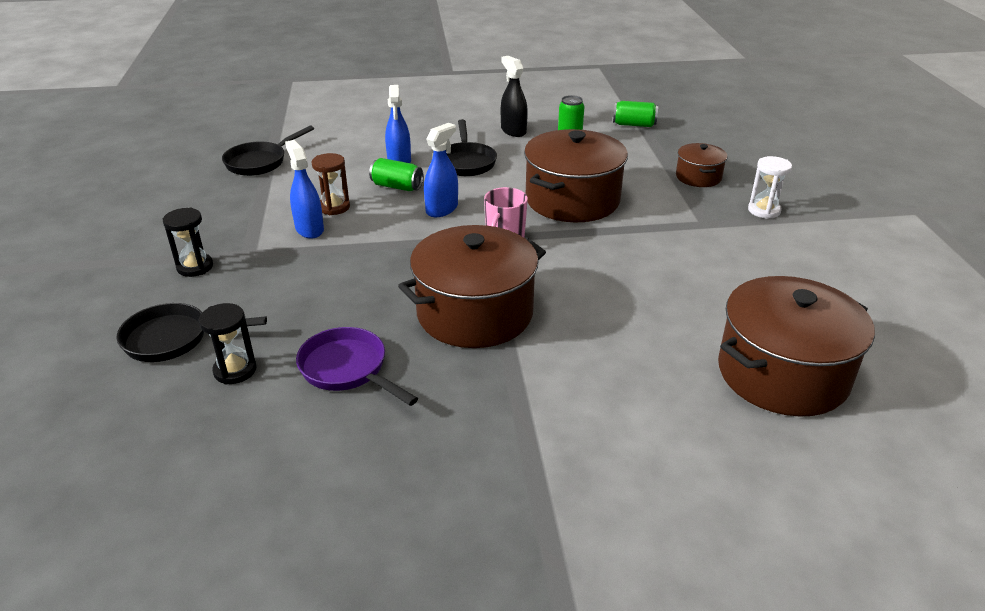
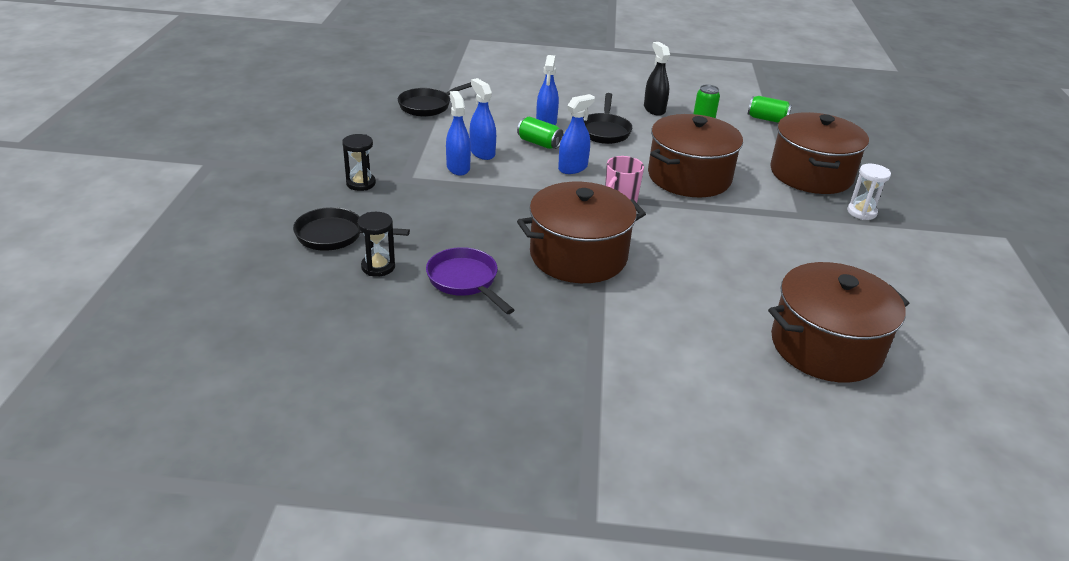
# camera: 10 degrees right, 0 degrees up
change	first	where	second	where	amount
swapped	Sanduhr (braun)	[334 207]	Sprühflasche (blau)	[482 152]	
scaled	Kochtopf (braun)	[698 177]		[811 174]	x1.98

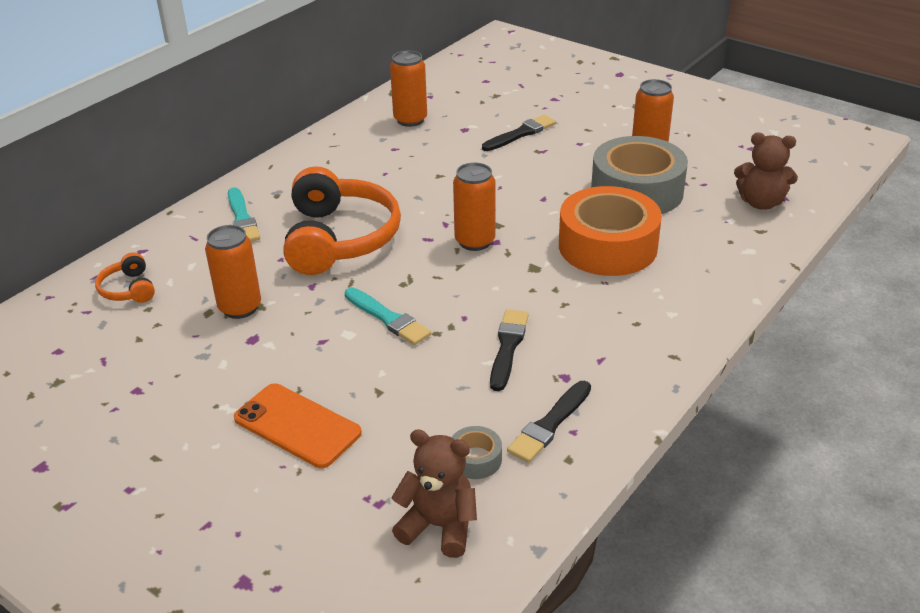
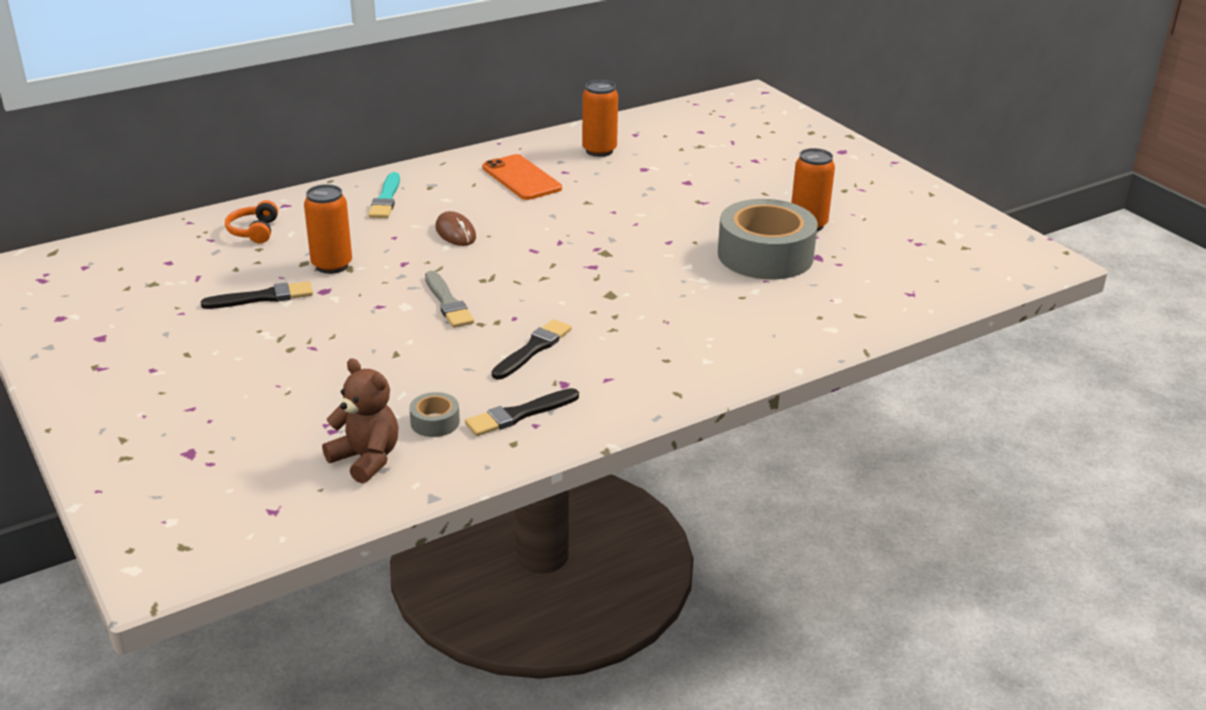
# camera: 20 degrees right, 5 degrees down
change	first	where	second	where	amount
gone	Dose (orange)	[475 241]			
gone	Klebeband (orange)	[607 246]			
gone	Teddybär (braun)	[761 203]			
shifted	Handy (orange)	[297 425]		[521 178]	
shifted	Pinsel (schwarz)	[520 134]		[262 297]	
swapped	Kopfhörer (orange)	[338 238]	Computermaus (braun)	[455 232]	
repainted	Pinsel (türkis)	[387 318]	Pinsel (grau)	[447 302]	

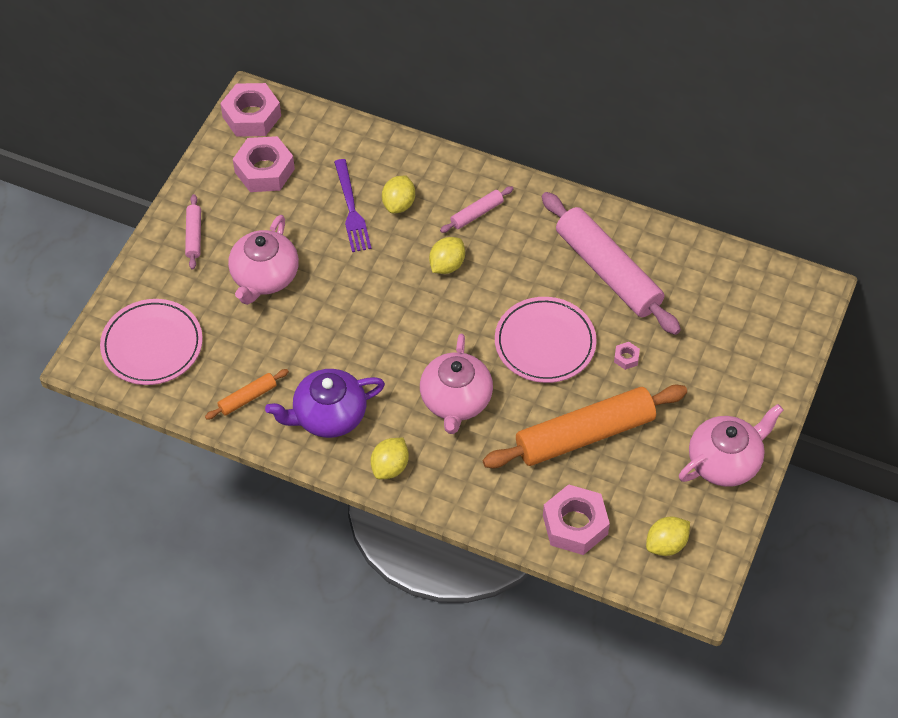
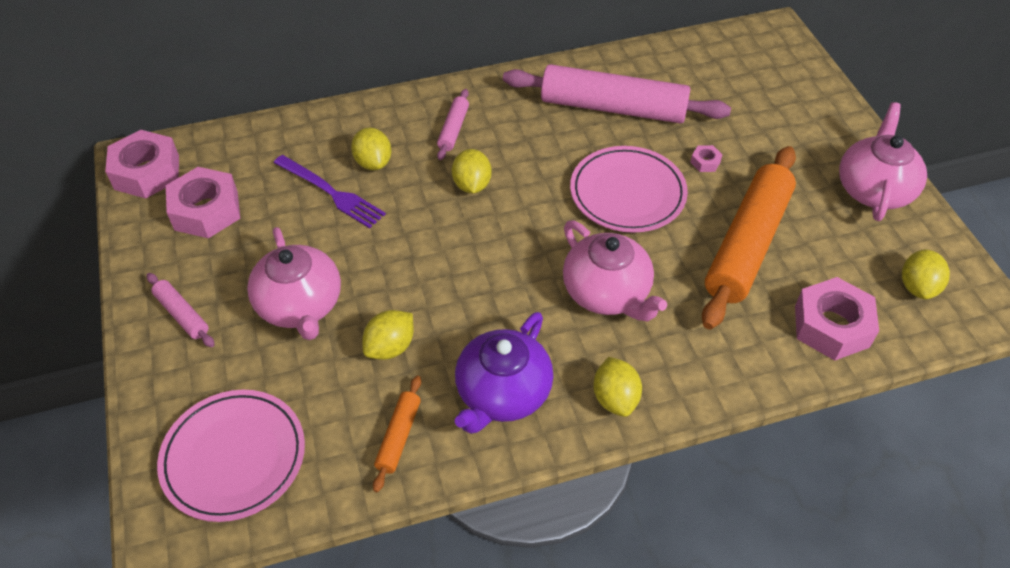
# camera: 40 degrees left, 5 degrees down
change	first	where	second	where	amount
new			Zitrone (gelb)	[390 347]	

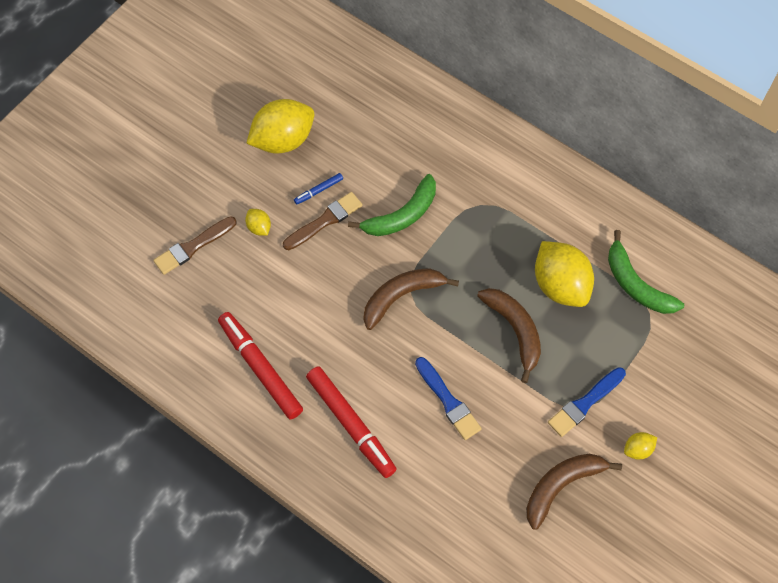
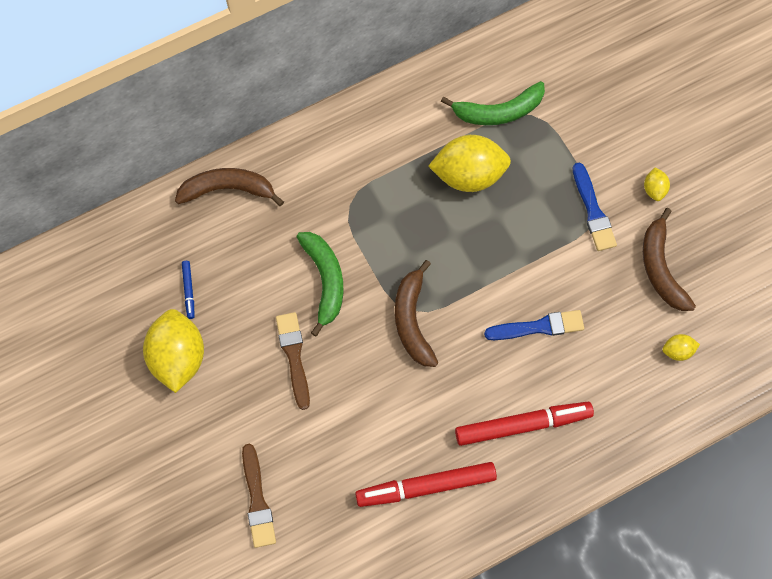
# camera: 65 degrees left, 5 degrees up
change	first	where	second	where	amount
shifted	Zitrone (gelb)	[259 227]		[677 351]	
shifted	Filzstift (blau)	[318 190]		[189 291]	
shifted	Banane (braun)	[515 331]		[228 189]	

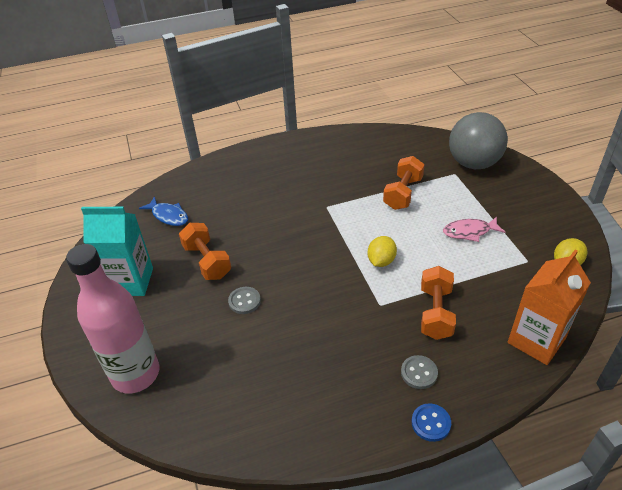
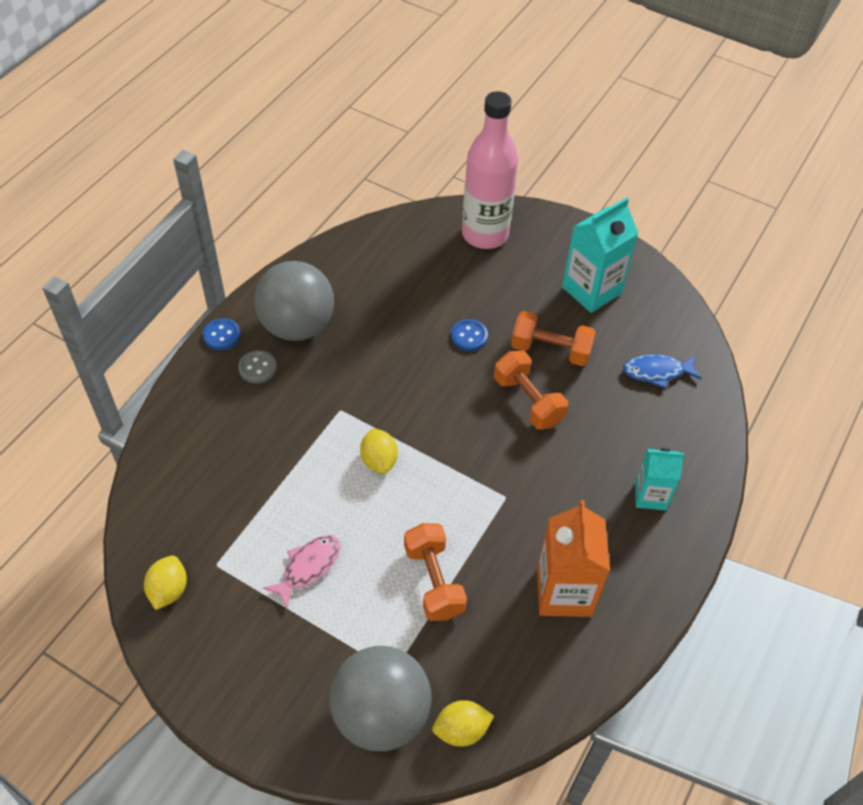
# camera: 135 degrees right, 10 degrees up
change	first	where	second	where	amount
new			Ball (grau)	[297 326]	
new			Zitrone (gelb)	[461 730]	
new			Getränkekarton (türkis)	[650 495]	
shifted	Hantel (orange)	[435 313]		[528 401]	
shifted	Getränkekarton (orange)	[536 340]		[564 592]	
repainted	Knopf (grau)	[244 301]	Knopf (blau)	[469 336]	

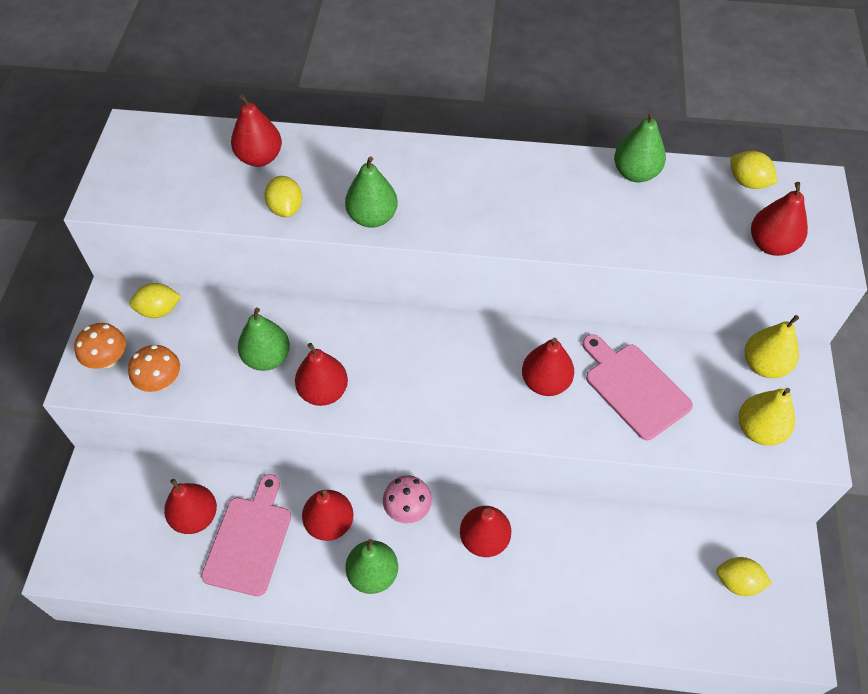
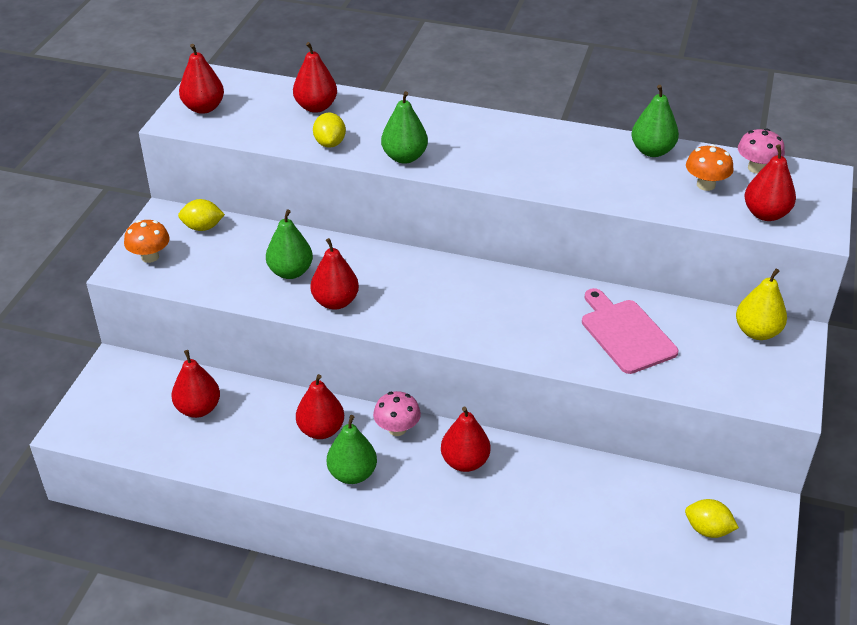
# camera: 10 degrees right, 15 degrees down
change	first	where	second	where	amount
gone	Schneidebrett (rosa)	[249 540]			
gone	Birne (gelb)	[759 430]			
shifted	Pilz (orange)	[160 381]		[706 185]	
shifted	Birne (rot)	[545 382]		[203 108]	
swapped	Zitrone (gelb)	[748 182]	Pilz (rosa)	[756 168]	

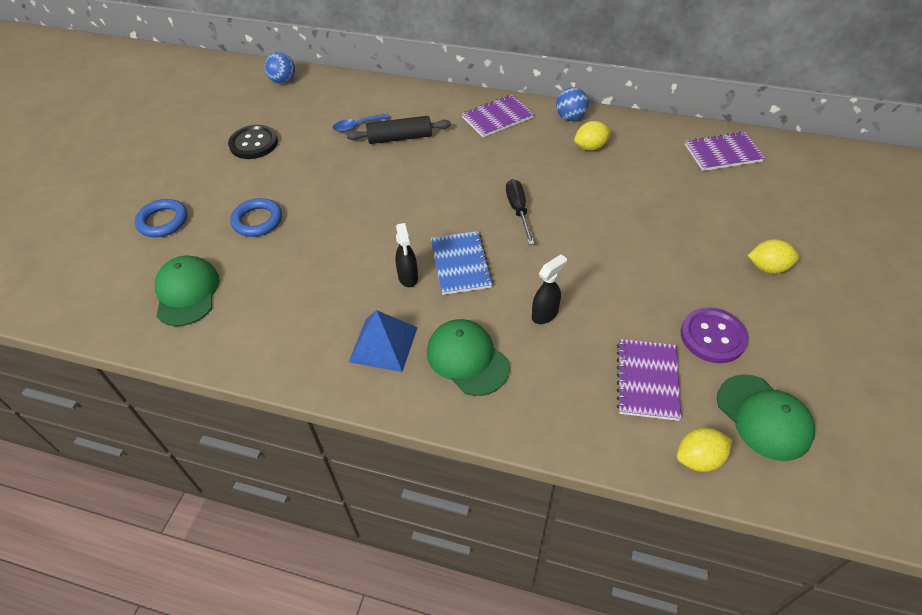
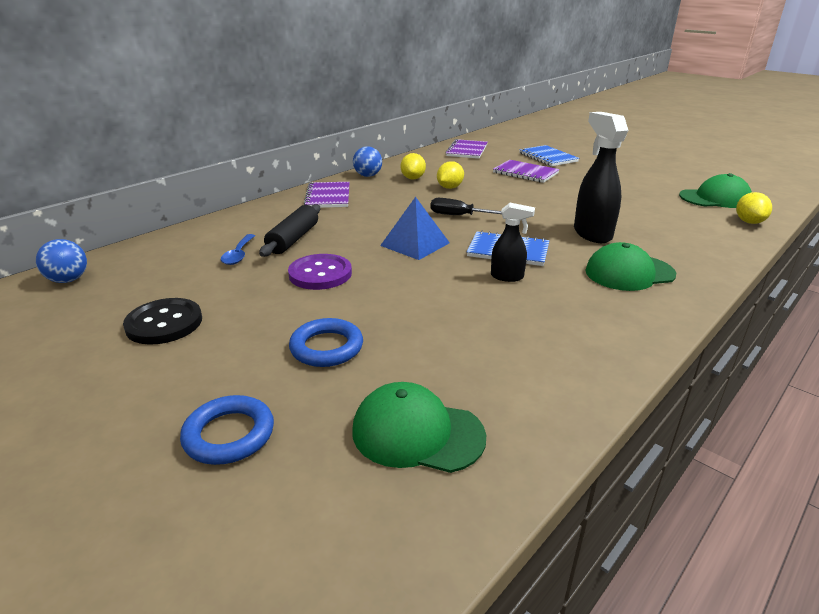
# camera: 65 degrees left, 20 degrees down
change	first	where	second	where	amount
new			Notizbuch (blau)	[548 157]	
shifted	Pyramide (blau)	[383 344]		[415 244]	
shifted	Notizbuch (lila)	[647 380]		[525 173]	
shifted	Knopf (lila)	[713 336]		[320 274]	
shifted	Zitrone (gelb)	[767 268]		[449 187]	
scaled	Sprühflasche (schwarz)	[545 314]		[592 234]	x1.76

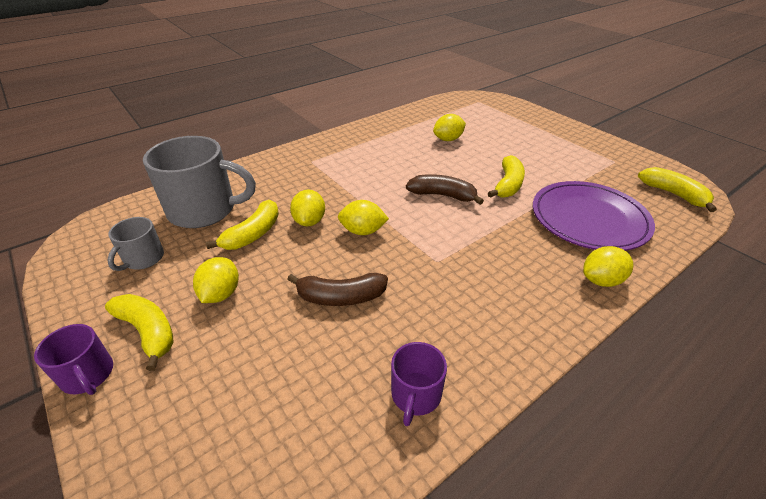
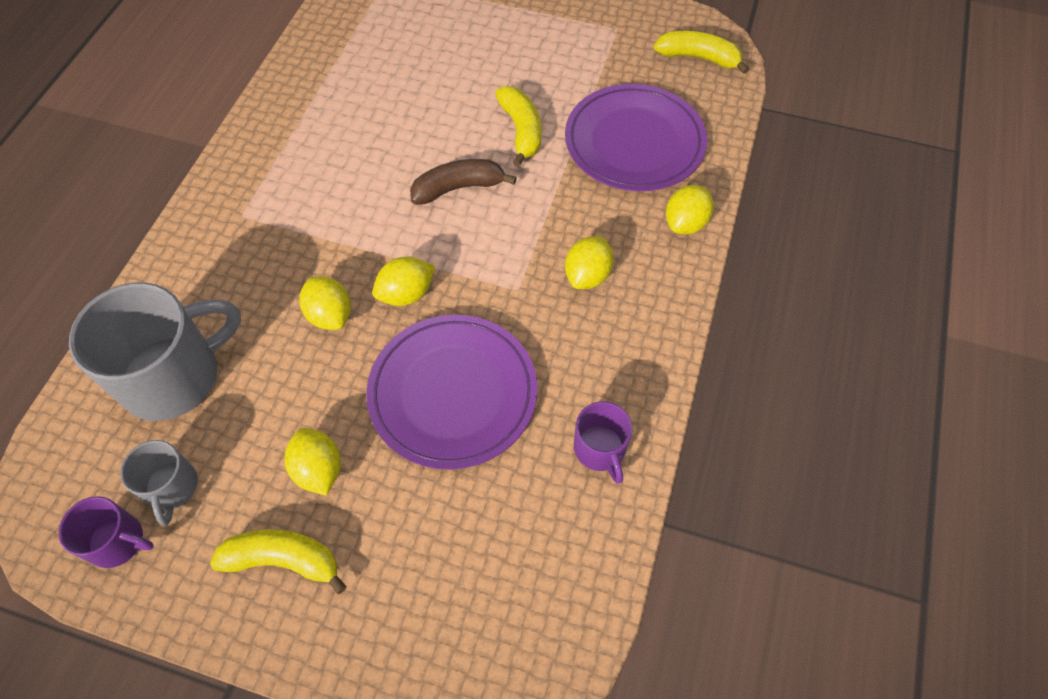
# camera: 35 degrees left, 20 degrees up
change	first	where	second	where	amount
gone	Banane (gelb)	[253 234]			
shifted	Tasse (lila)	[88 375]		[118 541]	
shifted	Zitrone (gelb)	[448 139]		[587 275]	
swapped	Banane (braun)	[341 297]	Teller (lila)	[453 393]	

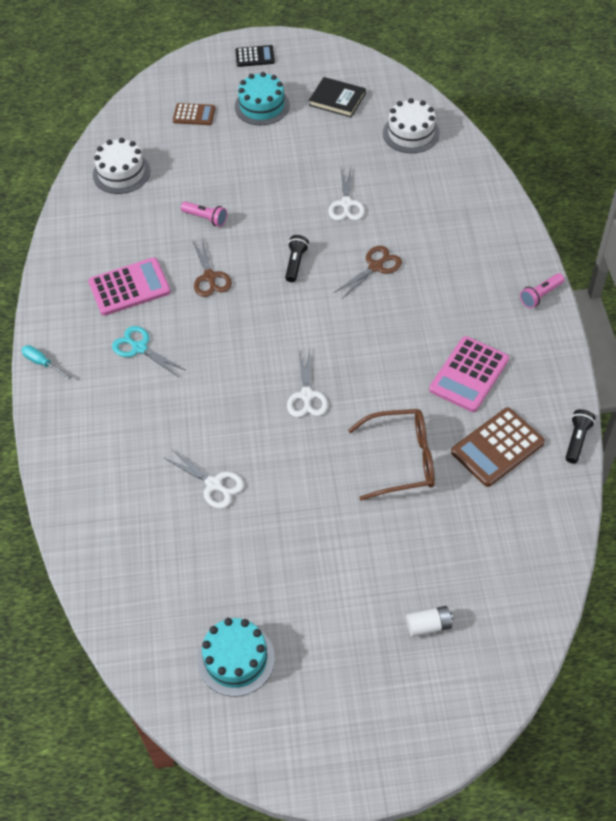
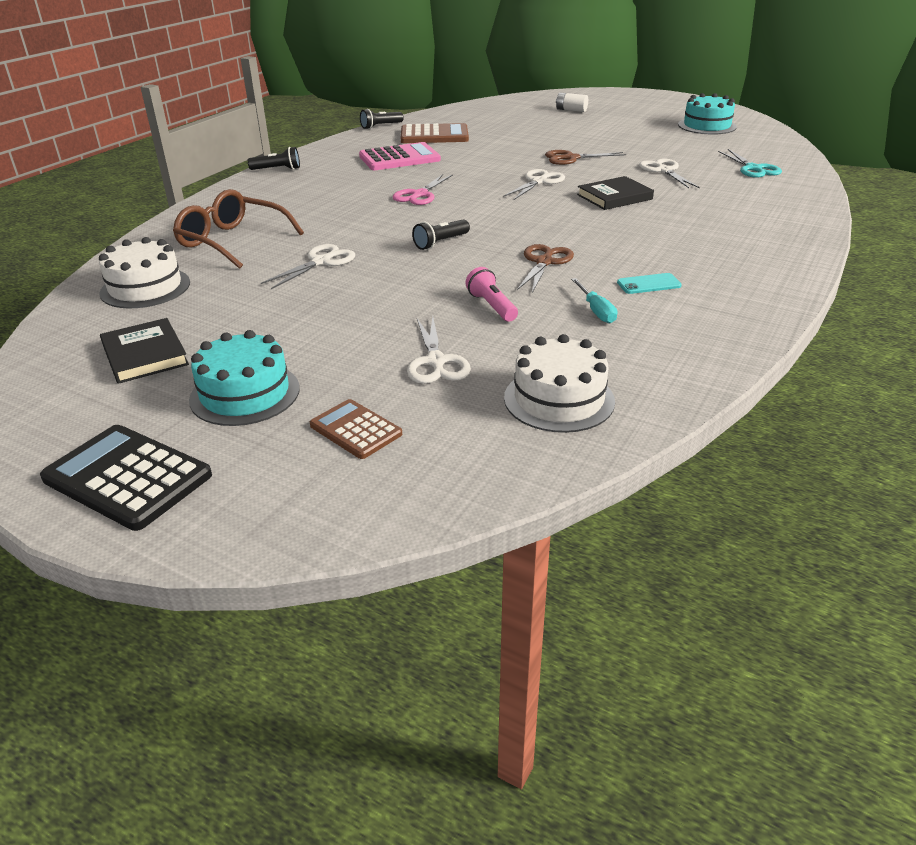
# camera: 145 degrees left, 20 degrees down
change	first	where	second	where	amount
new			Schere (rosa)	[420 195]	
new			Schere (weiß)	[436 361]	
new			Buch (schwarz)	[614 197]	
shifted	Schraubenzieher (türkis)	[42 363]		[596 311]	
shifted	Schere (türkis)	[139 348]		[753 169]	
shifted	Schere (braun)	[375 267]		[571 158]	
shifted	Brille (braun)	[401 460]		[233 241]	
swapped	Taschenrechner (rosa)	[129 287]	Handy (türkis)	[648 284]	
repainted	Taschenlampe (rosa)	[540 295]	Taschenlampe (schwarz)	[277 169]	
scaled	Taschenrechner (schwarz)	[255 57]		[128 477]	x1.64

